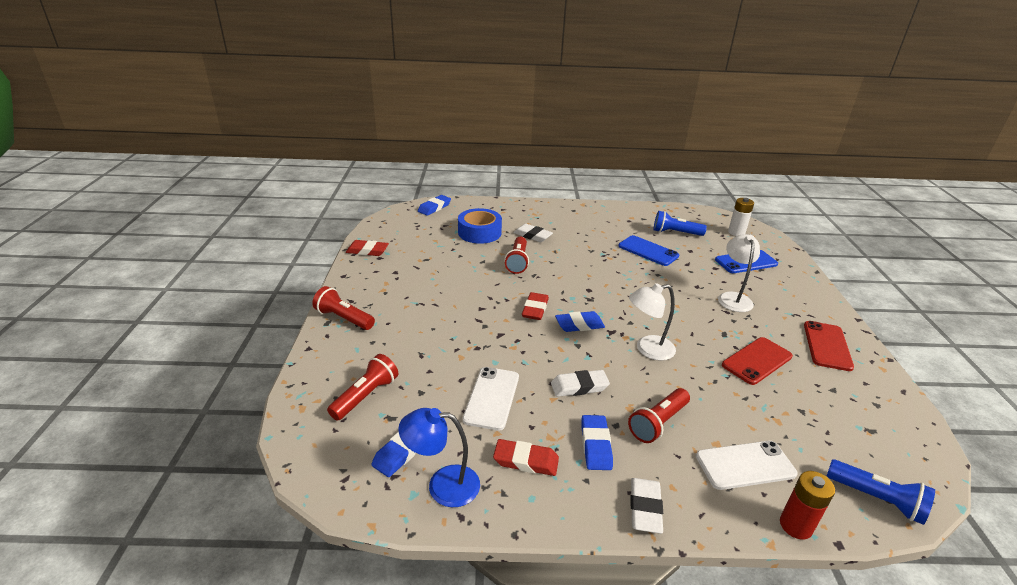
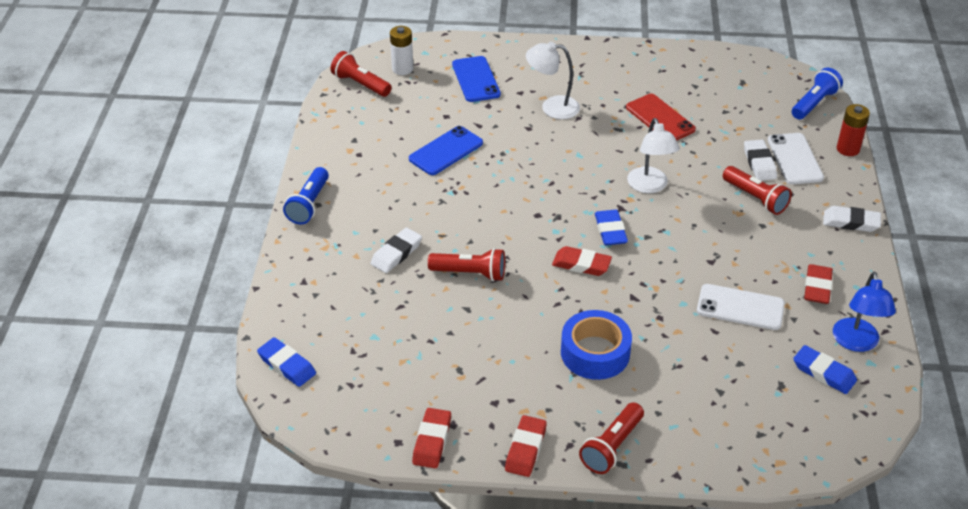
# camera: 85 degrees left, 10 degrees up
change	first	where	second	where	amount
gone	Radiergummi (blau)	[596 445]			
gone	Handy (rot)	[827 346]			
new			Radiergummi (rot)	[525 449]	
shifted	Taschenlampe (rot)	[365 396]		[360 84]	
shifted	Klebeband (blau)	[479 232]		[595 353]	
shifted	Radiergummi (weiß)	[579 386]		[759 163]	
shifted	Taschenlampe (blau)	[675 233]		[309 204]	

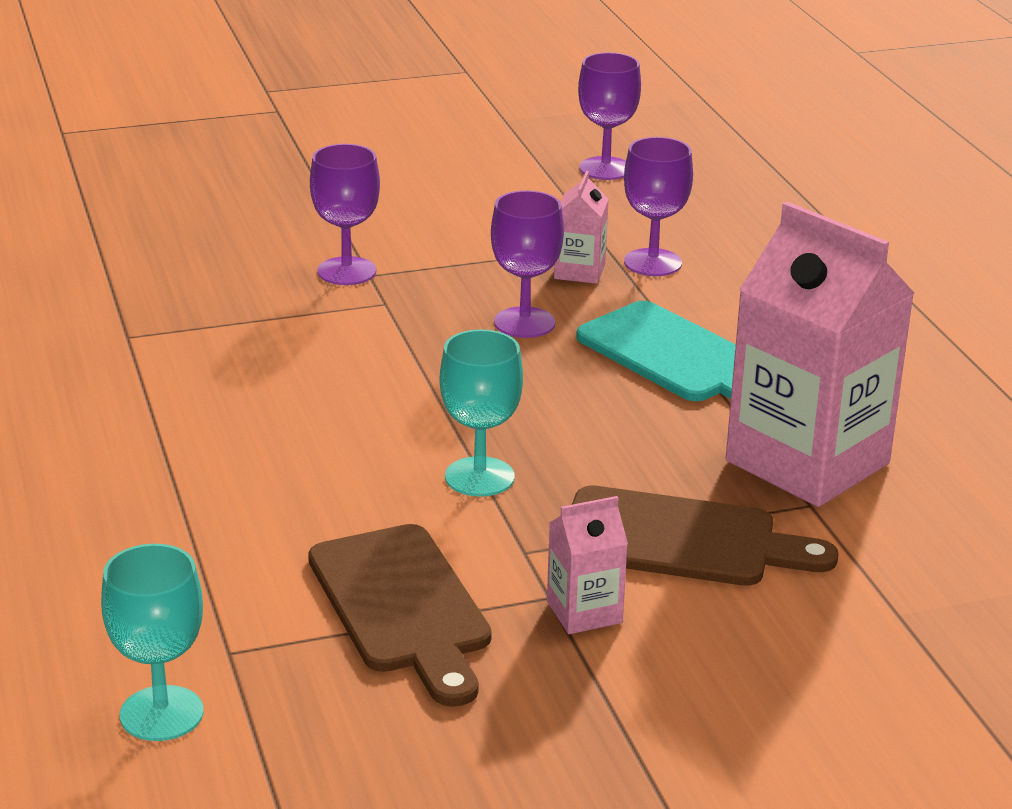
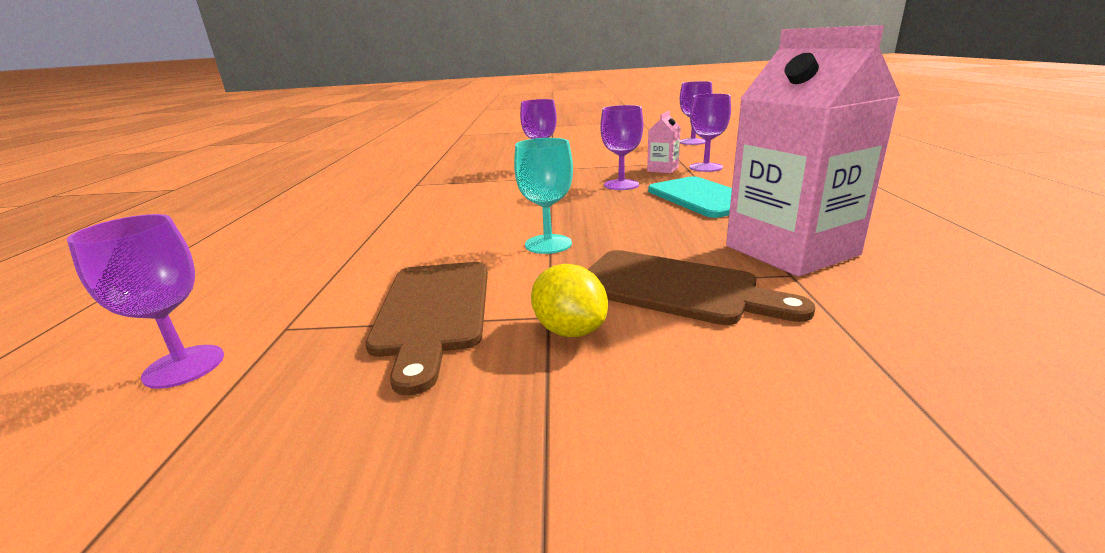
# camera: 20 degrees right, 5 degrees down
change	first	where	second	where	amount
swapped	Getränkekarton (rosa)	[584 612]	Zitrone (gelb)	[570 330]	
repainted	Kelch (türkis)	[161 713]	Kelch (lila)	[184 366]	

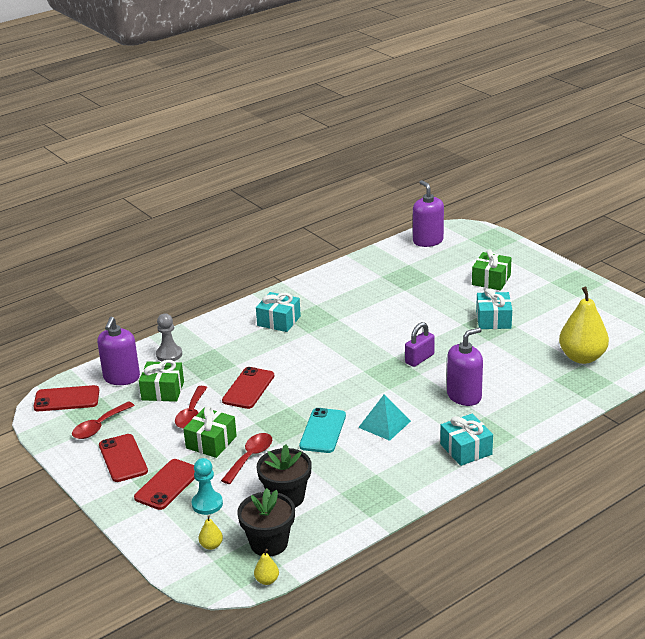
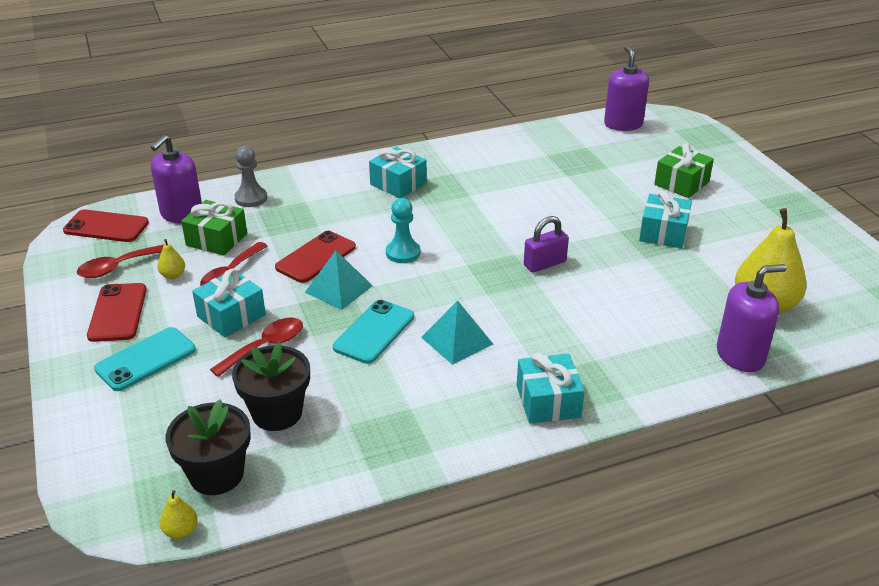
# camera: 15 degrees right, 5 degrees up
change	first	where	second	where	amount
new			Pyramide (türkis)	[339 289]	
shifted	Bauer (türkis)	[207 504]		[403 253]	
shifted	Birne (gelb)	[211 545]		[173 275]	
shifted	Seifenspender (lila)	[464 396]		[740 355]	
repainted	Handy (rot)	[167 485]	Handy (türkis)	[146 359]	
repainted	Geschenk (grün)	[211 442]	Geschenk (türkis)	[231 316]	

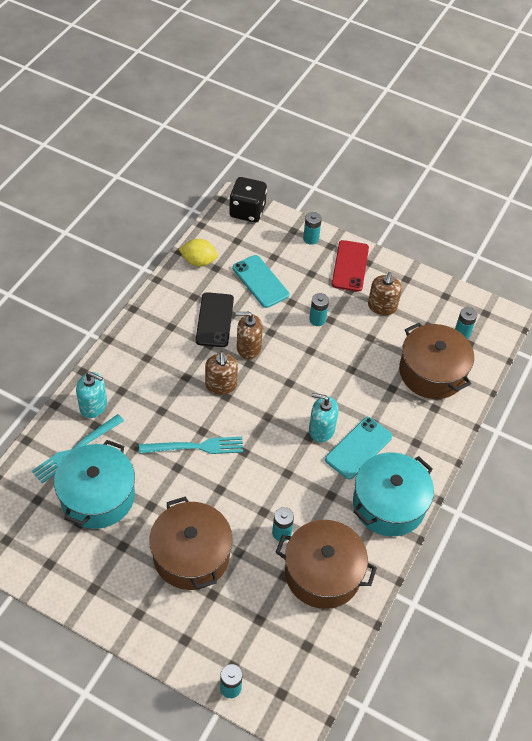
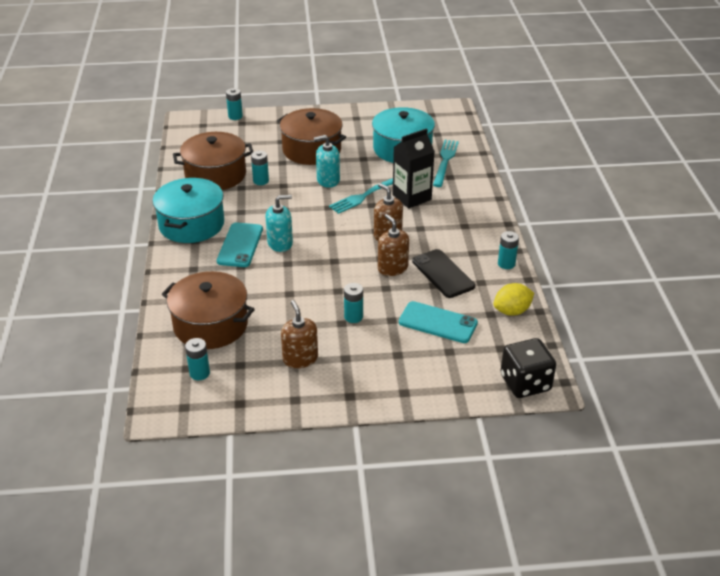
# camera: 150 degrees right, 15 degrees down
change	first	where	second	where	amount
gone	Handy (rot)	[350 266]			
new			Getränkekarton (schwarz)	[412 197]	
shifted	Seifenspender (türkis)	[93 406]		[328 180]	
shifted	Batterie (türkis)	[311 238]		[506 264]	
rotated	Seifenspender (braun)	[248 347]		[392 268]	90 degrees counterclockwise

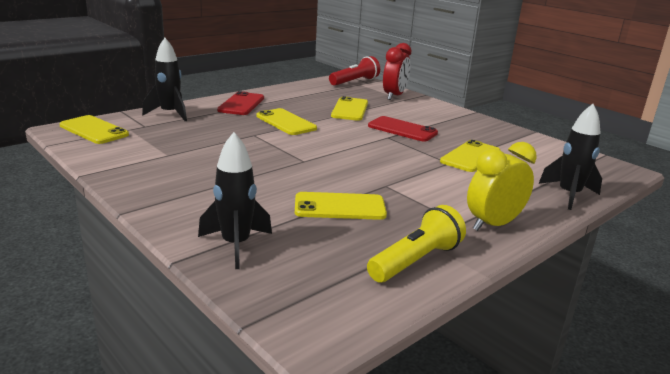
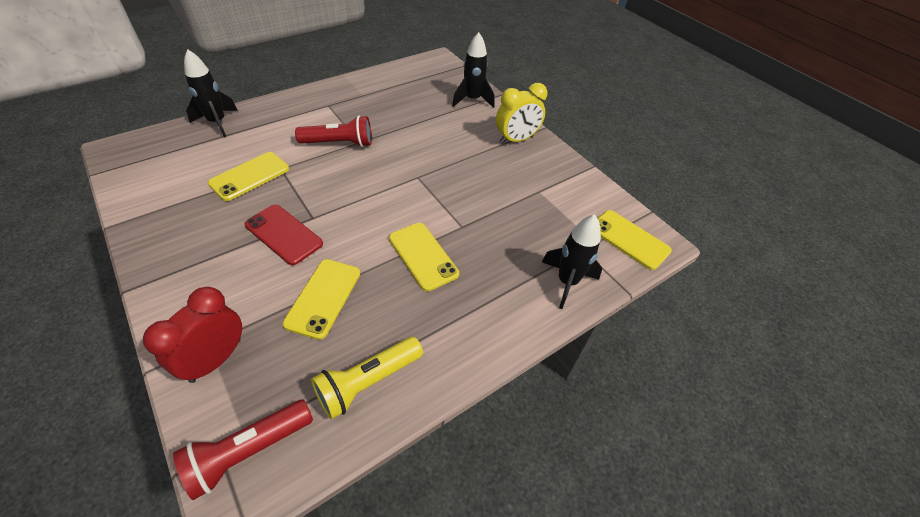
# camera: 175 degrees left, 25 degrees up
change	first	where	second	where	amount
gone	Handy (rot)	[241 104]			
gone	Handy (gelb)	[340 207]			
new			Taschenlampe (rot)	[339 143]	
shifted	Taschenlampe (gelb)	[416 260]		[367 382]	
shifted	Wecker (gelb)	[493 224]		[516 140]	

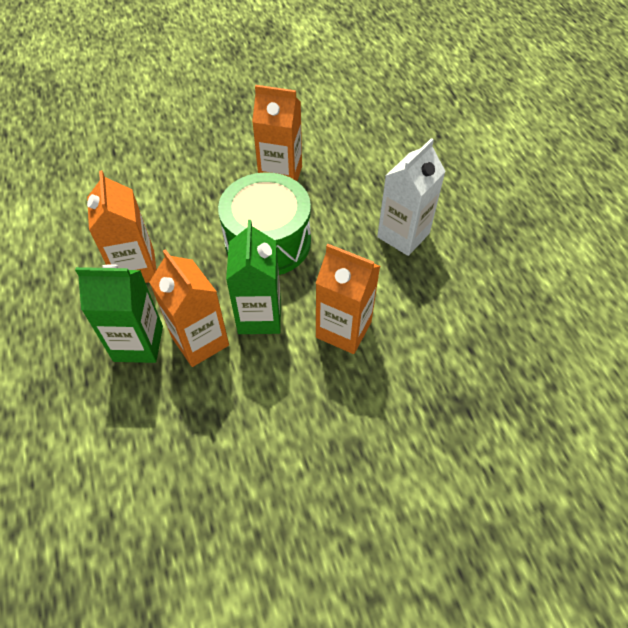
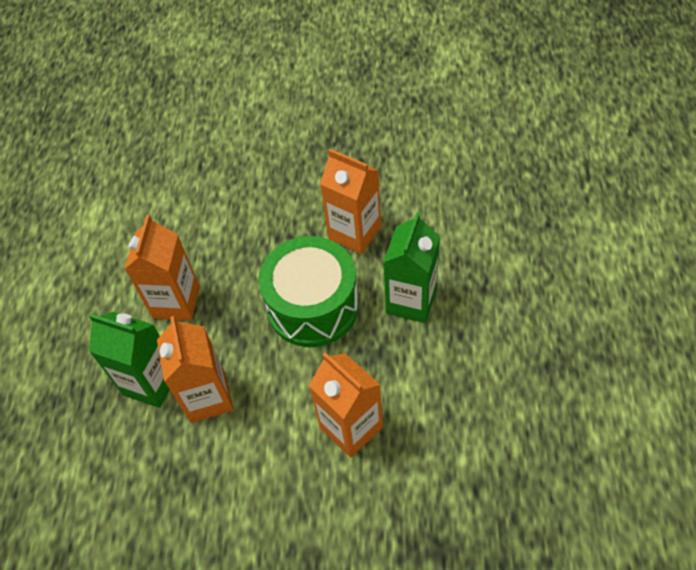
# camera: 25 degrees right, 0 degrees up
change	first	where	second	where	amount
gone	Getränkekarton (weiß)	[403 235]			
shifted	Getränkekarton (grün)	[259 316]		[411 301]	

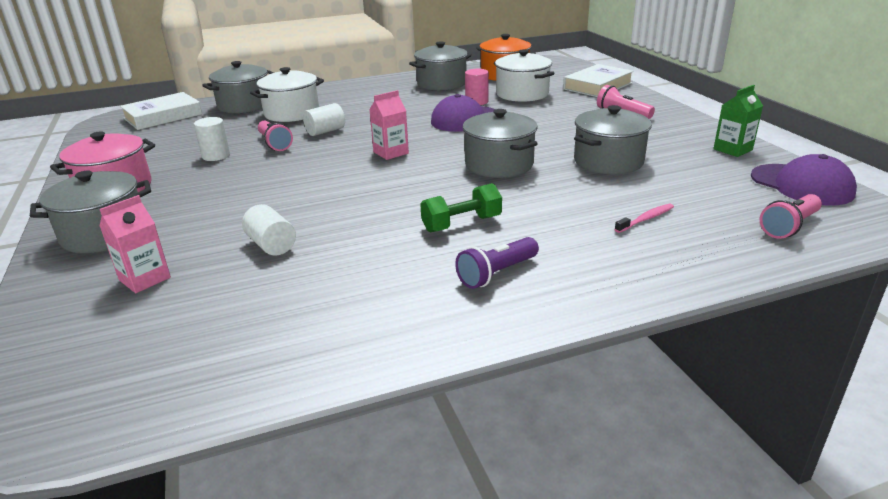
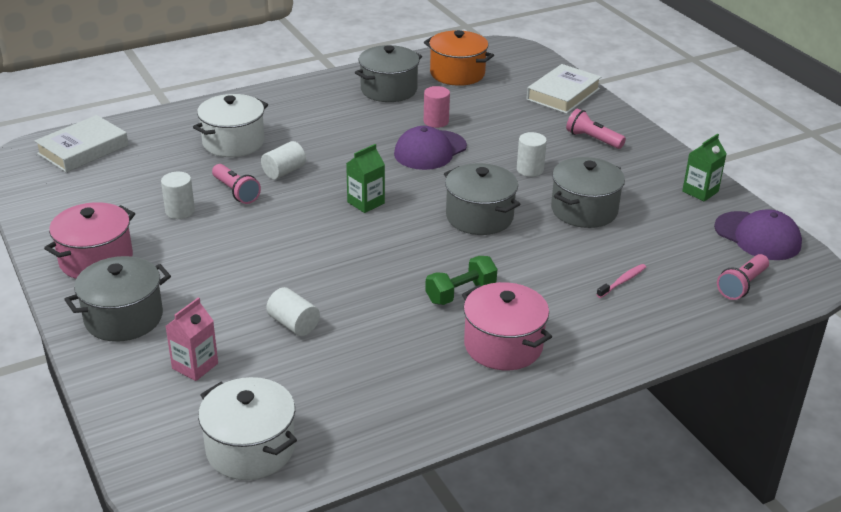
# camera: 10 degrees left, 5 degrees up
change	first	where	second	where	amount
gone	Kochtopf (grau)	[244 105]			
new			Vollzylinder (weiß)	[530 169]	
shifted	Kochtopf (weiß)	[522 94]		[250 449]	
swapped	Taschenlampe (lila)	[497 273]	Kochtopf (rosa)	[503 345]	
repainted	Getränkekarton (rosa)	[391 153]	Getränkekarton (grün)	[366 203]	

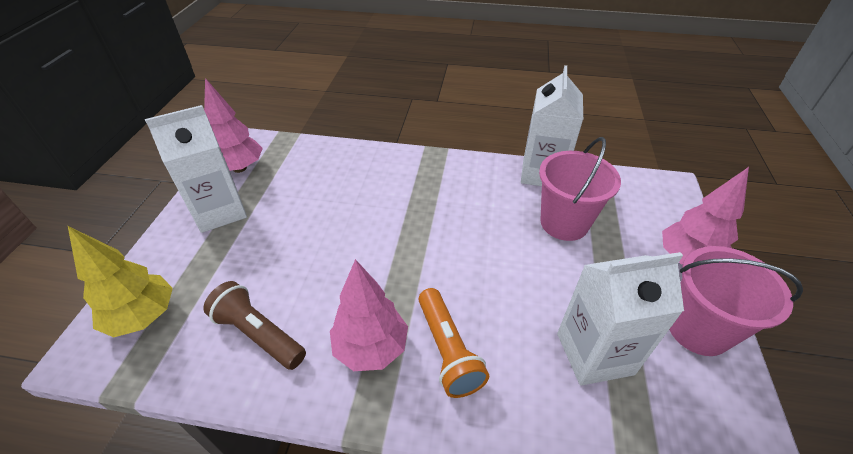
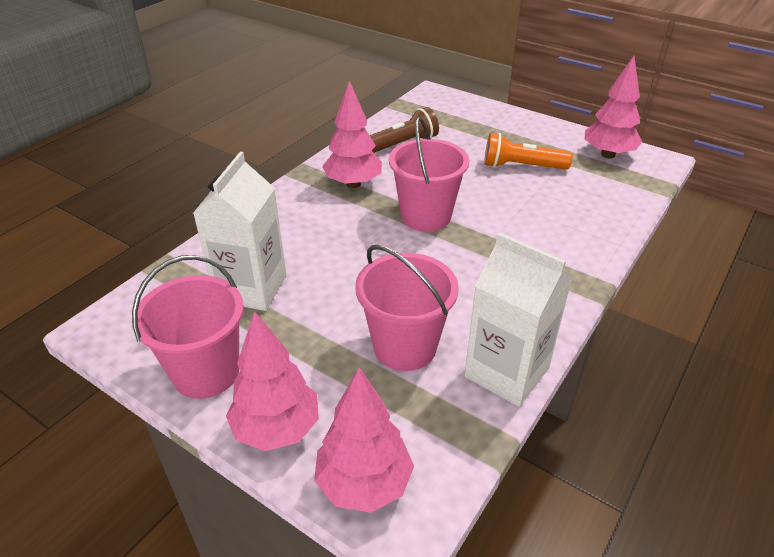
# camera: 115 degrees right, 5 degrees down
change	first	where	second	where	amount
gone	Baum (gelb)	[143 317]			
gone	Getränkekarton (weiß)	[220 211]			
new			Baum (rosa)	[364 483]	
new			Eimer (rosa)	[426 216]	
shifted	Taschenlampe (orange)	[447 350]		[521 166]	

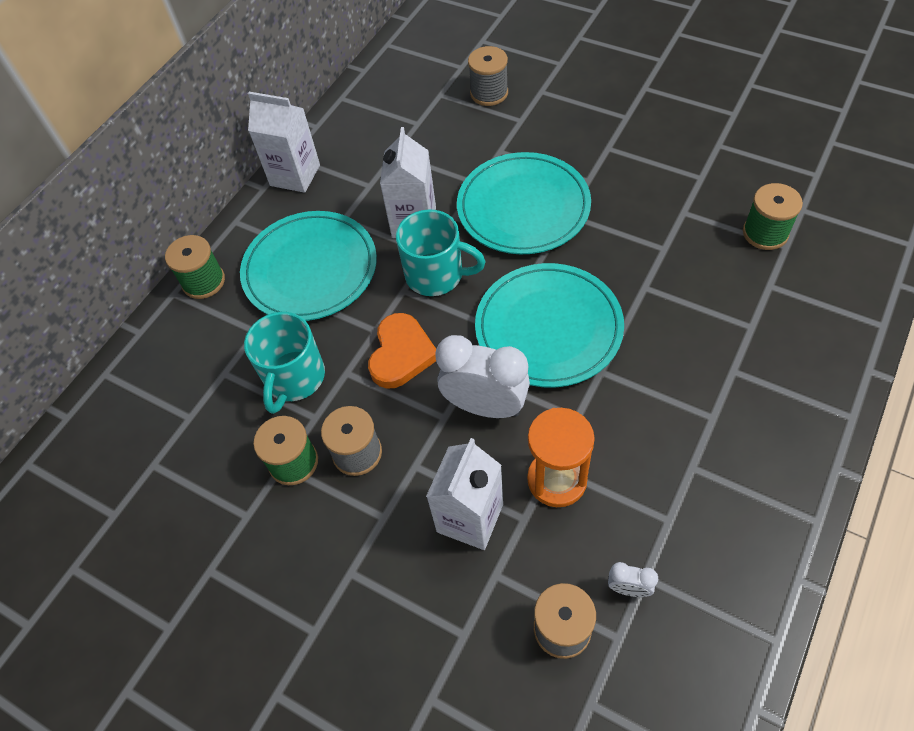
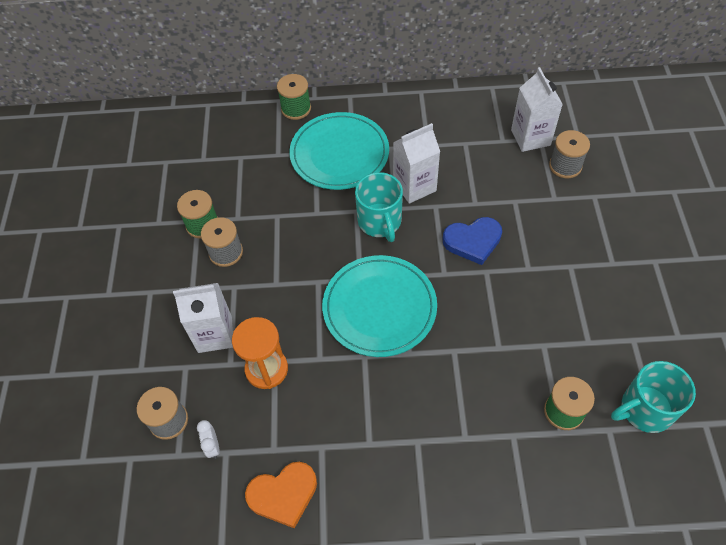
# camera: 55 degrees right, 0 degrees up
change	first	where	second	where	amount
gone	Wecker (weiß)	[485 406]			
shifted	Tasse (türkis)	[294 378]		[645 409]	
shifted	Getränkekarton (weiß)	[295 175]		[530 137]	
shifted	Herz (orange)	[401 354]		[283 494]	
swapped	Teller (türkis)	[523 207]	Herz (blau)	[473 241]	

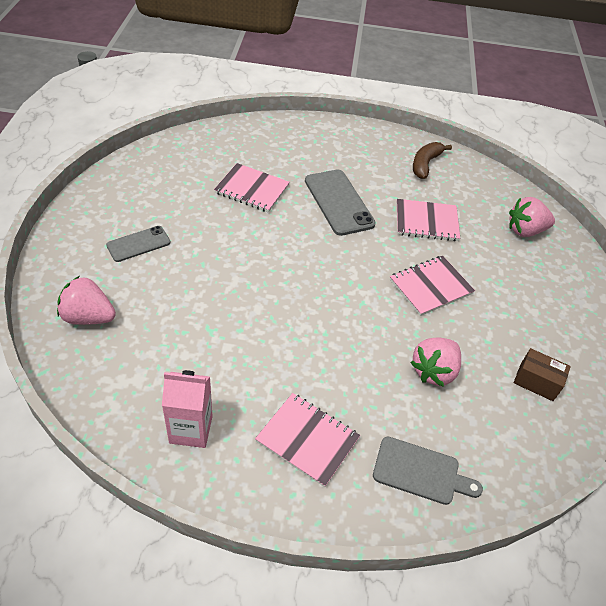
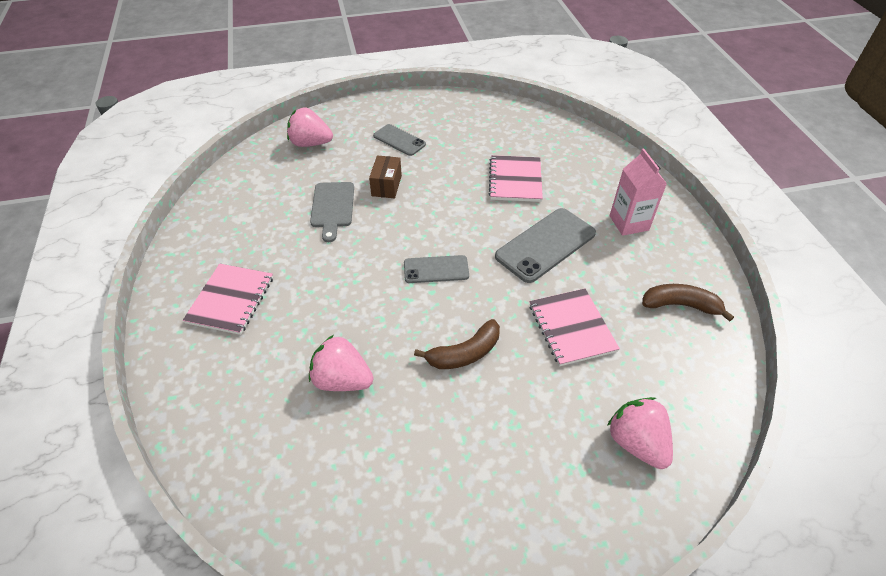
# camera: 75 degrees right, 0 degrees up
change	first	where	second	where	amount
new			Handy (grau)	[436 269]	
shifted	Getränkekarton (rosa)	[191 429]		[629 223]	
shifted	Schneidebrett (grau)	[420 472]		[332 207]	
shifted	Schachtel (braun)	[536 382]		[386 186]	
swapped	Notizbuch (rosa)	[431 287]	Banane (braun)	[464 353]	
rotated	Erdbeere (rosa)	[88 317]		[310 143]	75 degrees counterclockwise

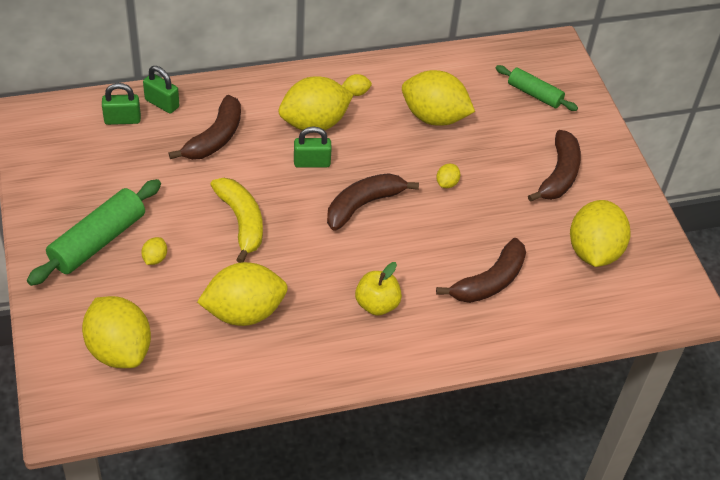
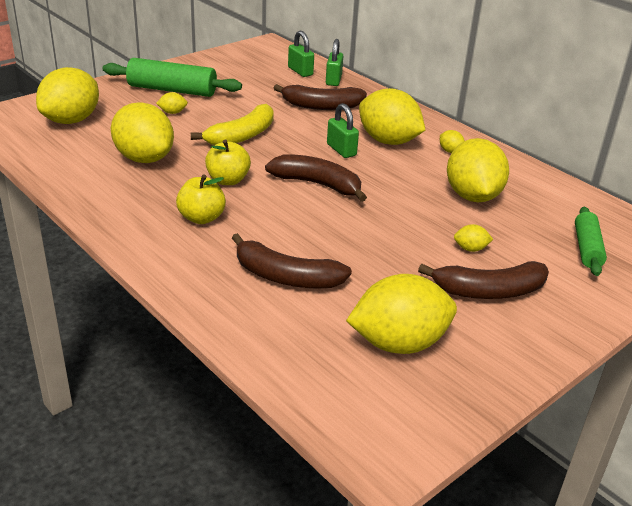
# camera: 65 degrees right, 15 degrees down
change	first	where	second	where	amount
new			Apfel (gelb)	[228 180]	
shifted	Zitrone (gelb)	[447 183]		[470 249]	

